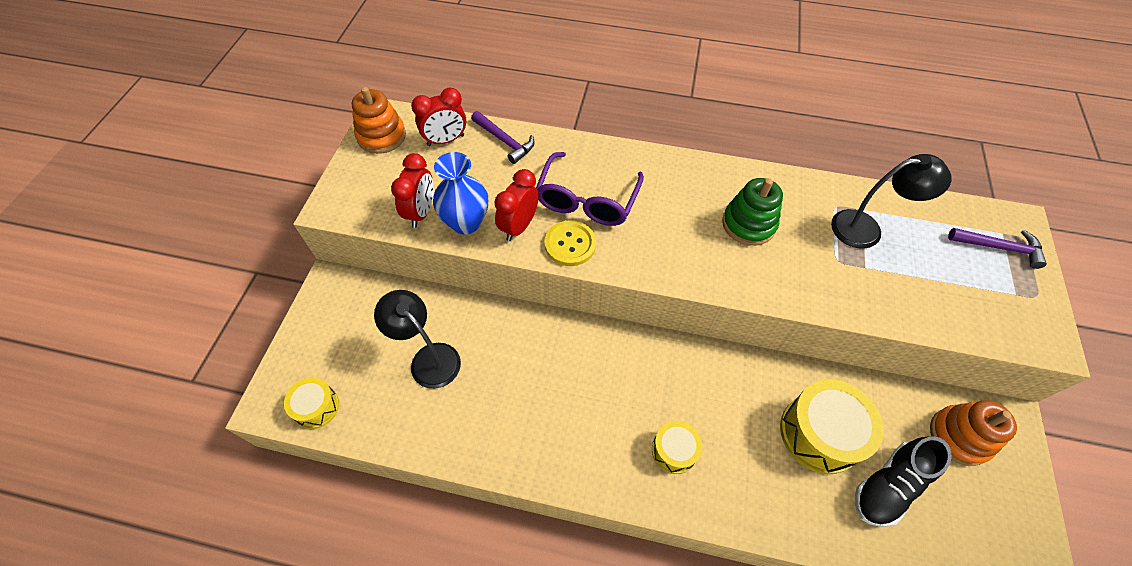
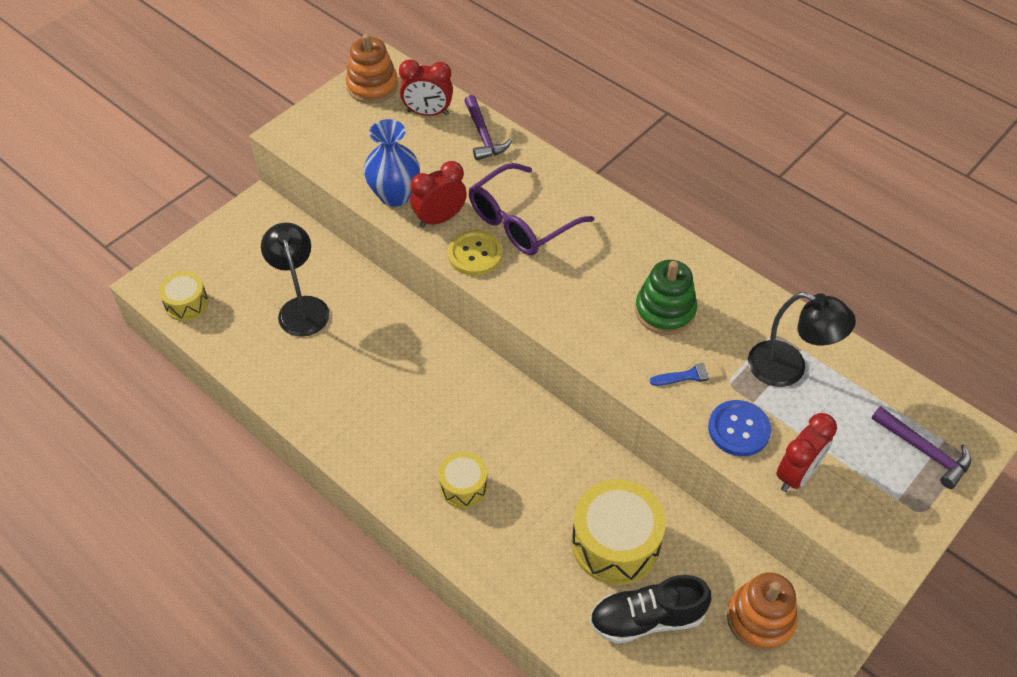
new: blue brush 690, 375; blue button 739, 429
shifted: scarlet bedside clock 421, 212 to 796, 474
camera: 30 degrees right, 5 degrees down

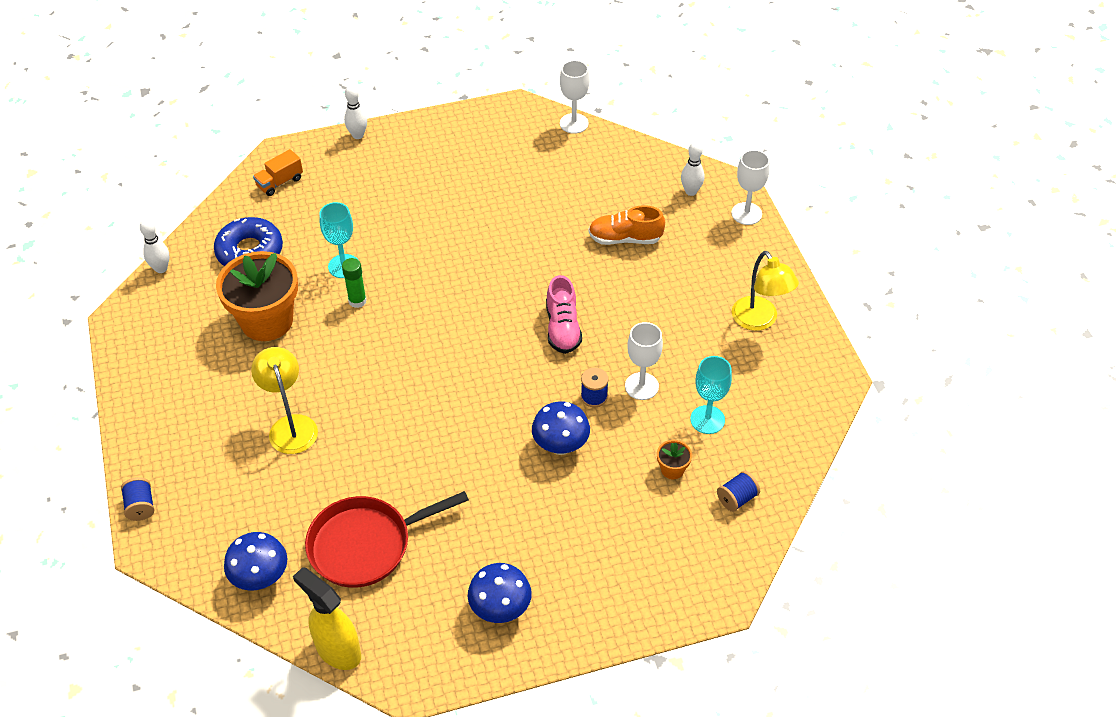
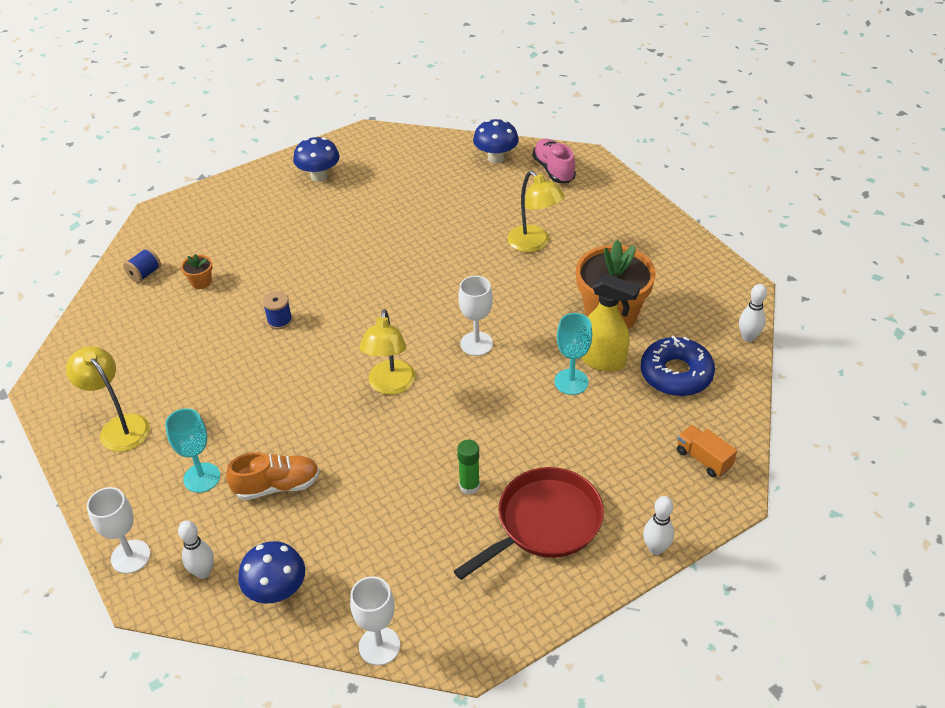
gone: blue bobbin 141, 506
new: yellow desk lamp 390, 385
shifted: yellow spray bottle 337, 650 to 603, 361; scarlet skillet 366, 544 to 544, 523; leaf-green stick of glue 357, 301 to 469, 486; blue mushroom 560, 446 to 277, 591; rose-pink lace-up shoe 562, 328 to 553, 170; pure white goblet 641, 386 to 476, 344; aqua goblet 707, 419 to 202, 477
rotated: orange lorry 280, 182 = 703, 459 75 degrees counterclockwise
camera: 165 degrees right, 5 degrees down

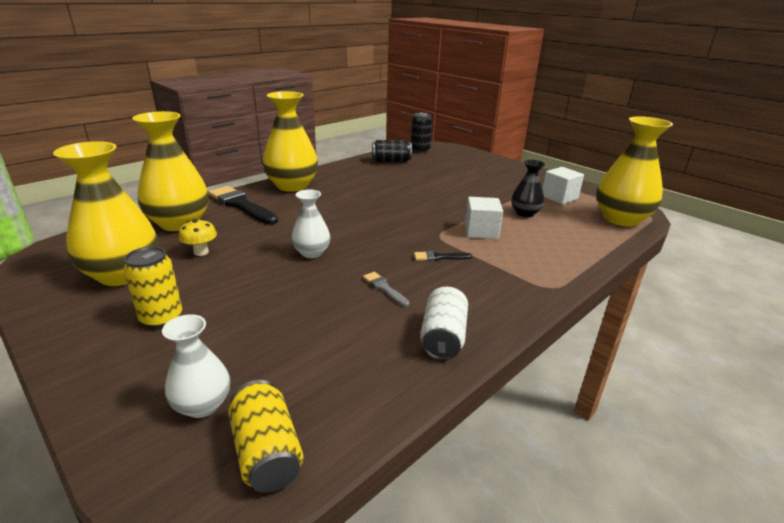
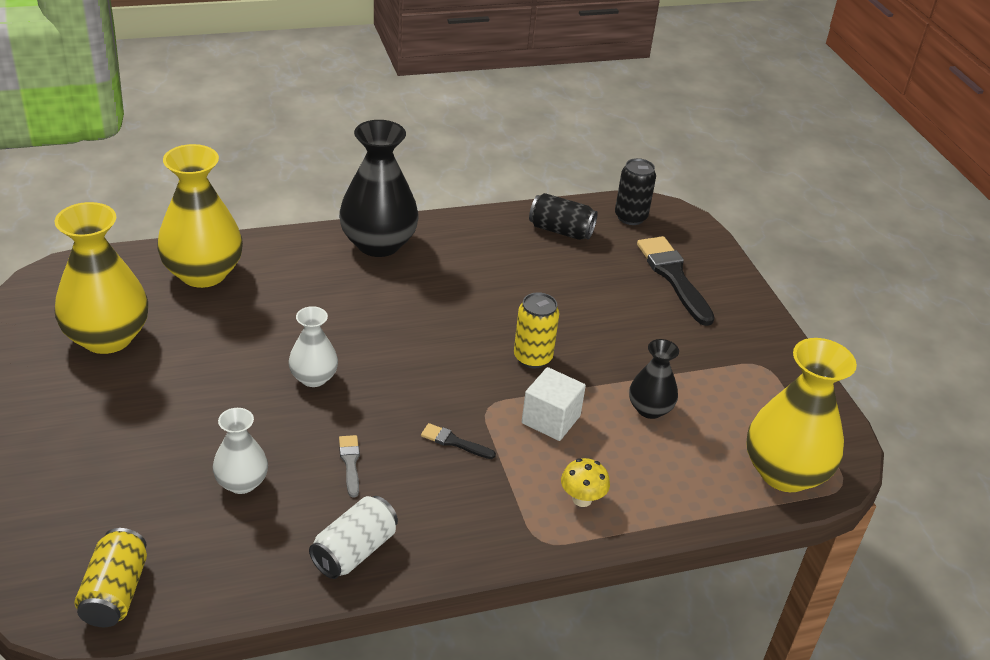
gone: pure white solid cube 559, 197
shifted: yellow can 161, 318 to 532, 357; pure white vase 202, 405 to 242, 482; yellow mushroom 201, 252 to 582, 499; jet-black brush 241, 205 to 673, 277
repainted: yellow vase 292, 186 to jet-black vase 378, 244
camera: 25 degrees right, 10 degrees up

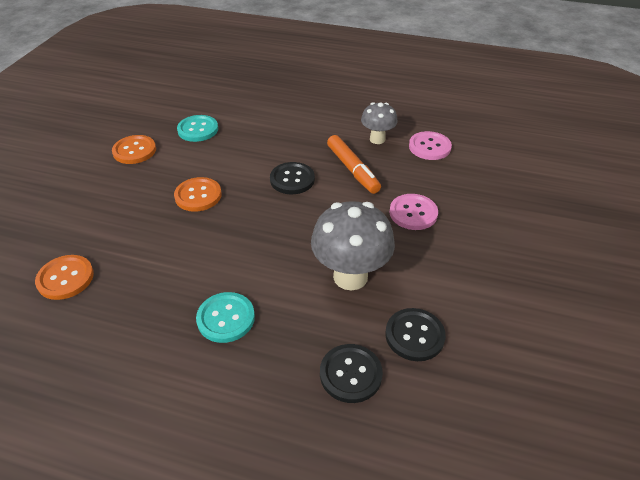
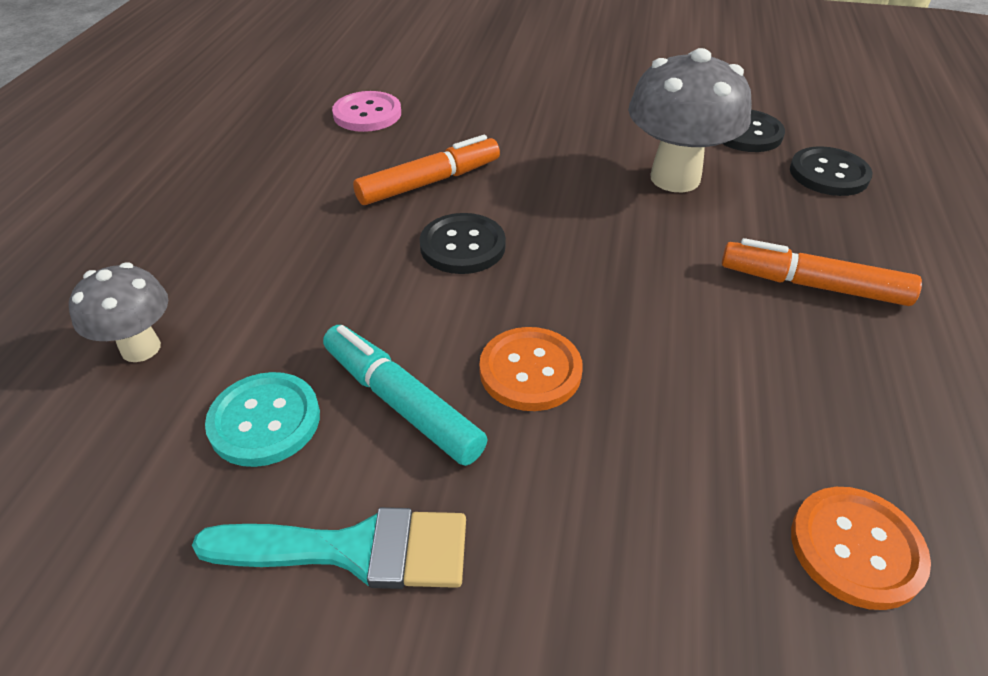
gone: rose-pink button 413, 213
new: aqua marker 401, 402
shifted: ash-grey mushroom 377, 139 to 141, 348
swapped: orange button 134, 151 to aqua brush 354, 550; aqua button 226, 318 to orange marker 812, 285
camera: 95 degrees left, 0 degrees up

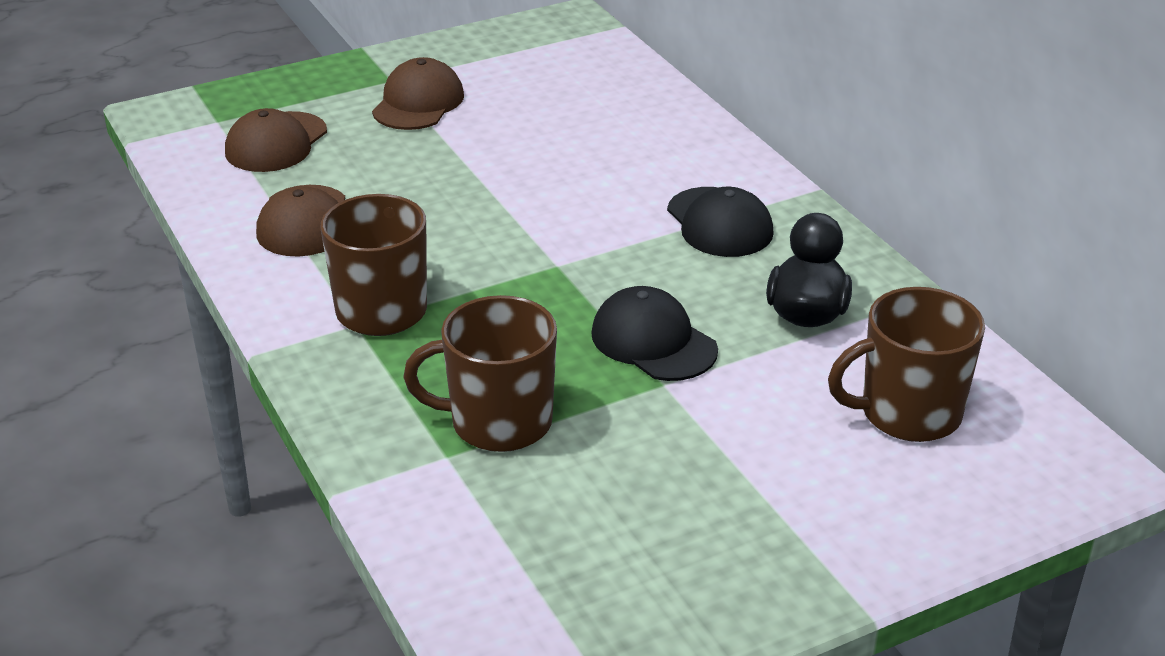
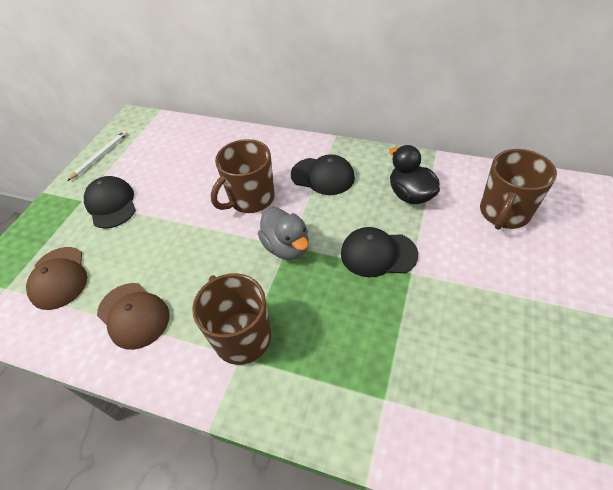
new: pure white pencil 100, 156; ash-grey toy duck 286, 247
shifted: dark brown mug 498, 423 to 251, 199
repainted: dark brown cap 418, 103 to jet-black cap 111, 204
camera: 40 degrees left, 15 degrees up

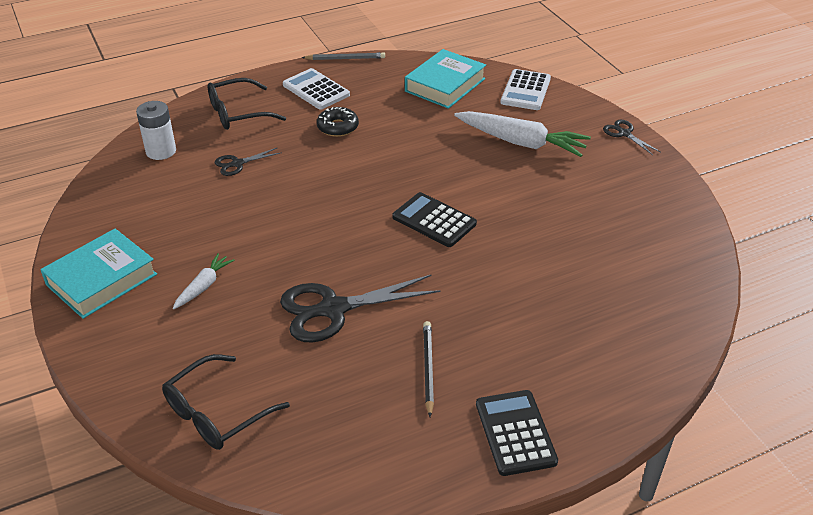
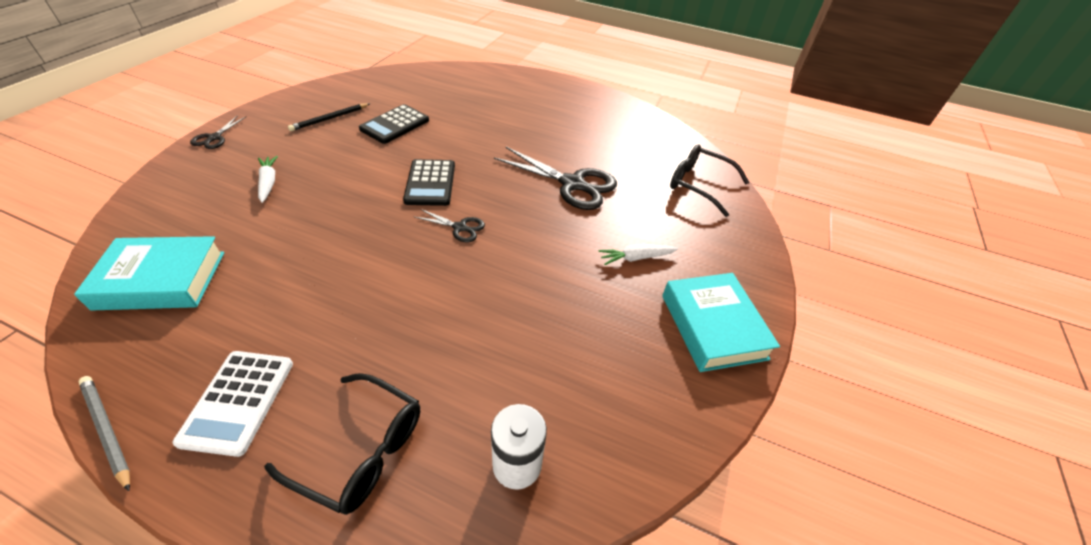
gone: jet-black doughnut 338, 127; pure white adding machine 525, 90
shifted: jet-black shears 237, 164 to 460, 227; jet-black pencil 428, 368 to 330, 119; jet-black adding machine 515, 433 to 395, 125
rotated: aqua book 101, 279 = 713, 326 75 degrees clockwise; jet-black eyeglasses 216, 413 = 699, 184 150 degrees counterclockwise
scaled: pure white toy carrot 521, 142 = 268, 182 x0.51
camera: 135 degrees left, 5 degrees up

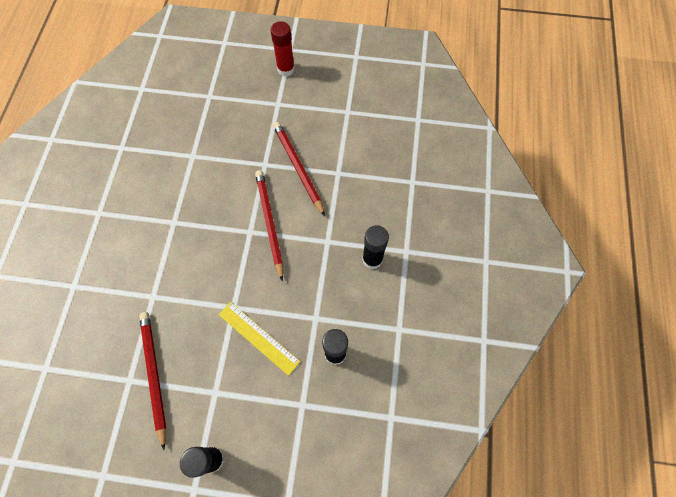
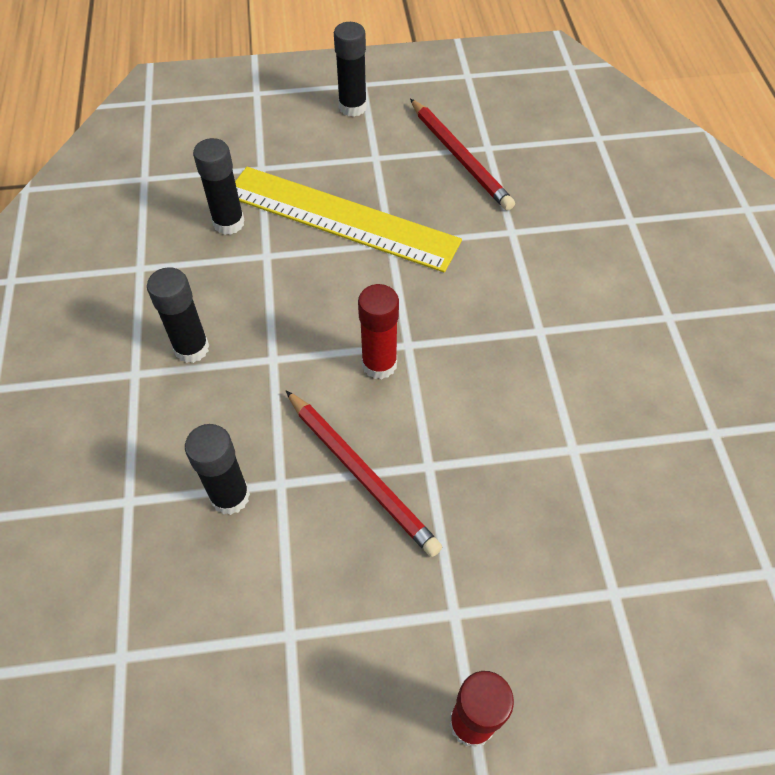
new: jet-black stick of glue 230, 496
swapped: scarlet pencil 270, 223 to scarlet stick of glue 379, 364
scaled: yellow measuring stick 258, 337 = 341, 218 x1.79
camera: 165 degrees right, 10 degrees down

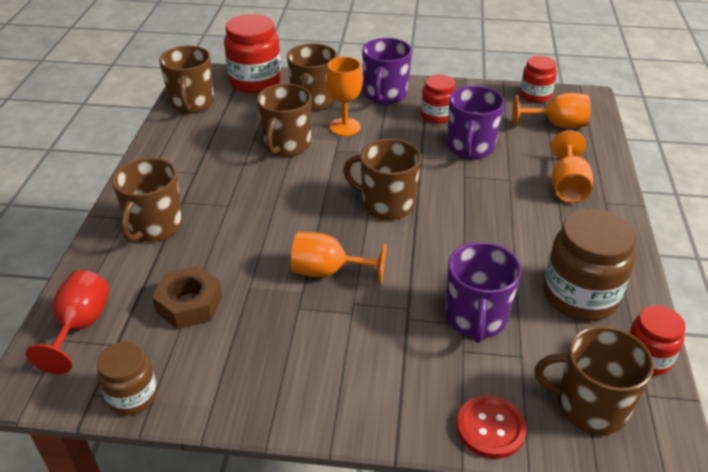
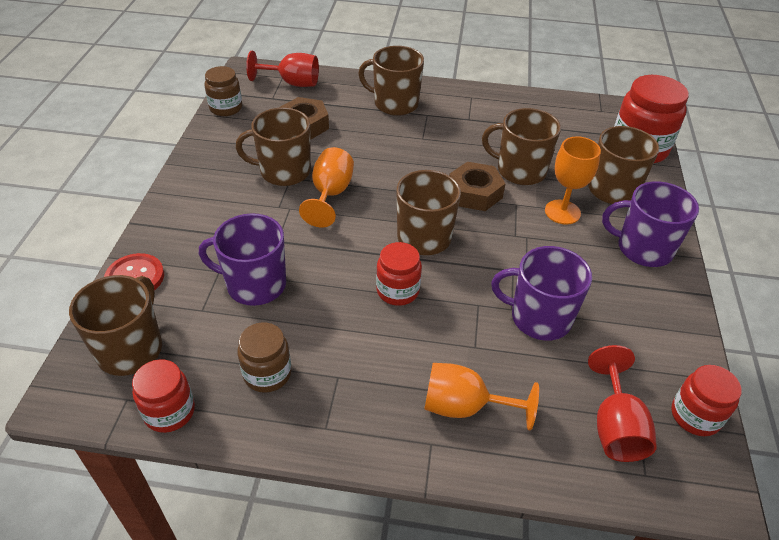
new: dark brown hex nut 475, 193
shifted: dark brown mug 192, 103 to 284, 171; scarlet jar 437, 116 to 397, 291
repainted: orange goblet 556, 125 to scarlet goblet 615, 427
scaled: dark brown jar 580, 296 = 267, 374 x0.59
camera: 90 degrees right, 5 degrees up

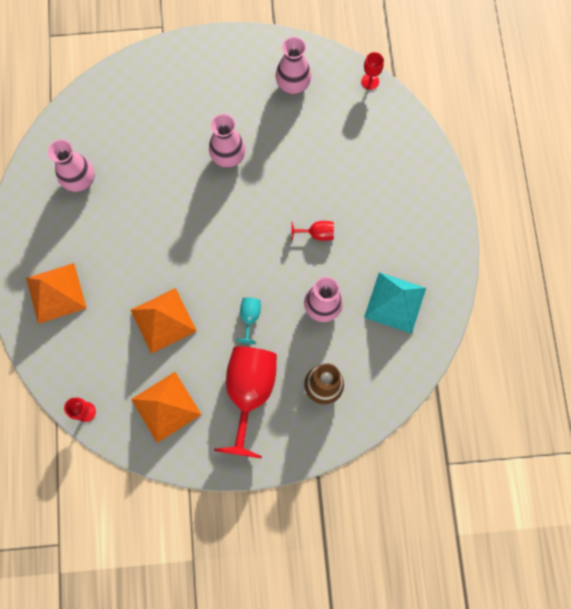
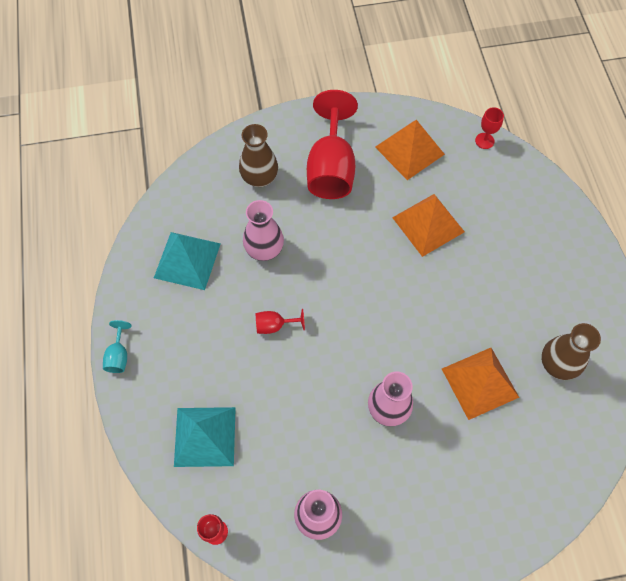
new: aqua pyramid 205, 436
shifted: orange pyramid 56, 293 to 480, 383; aqua goblet 250, 317 to 119, 356
repainted: rose-pink vase 80, 180 to dark brown vase 557, 364
camera: 175 degrees right, 10 degrees down

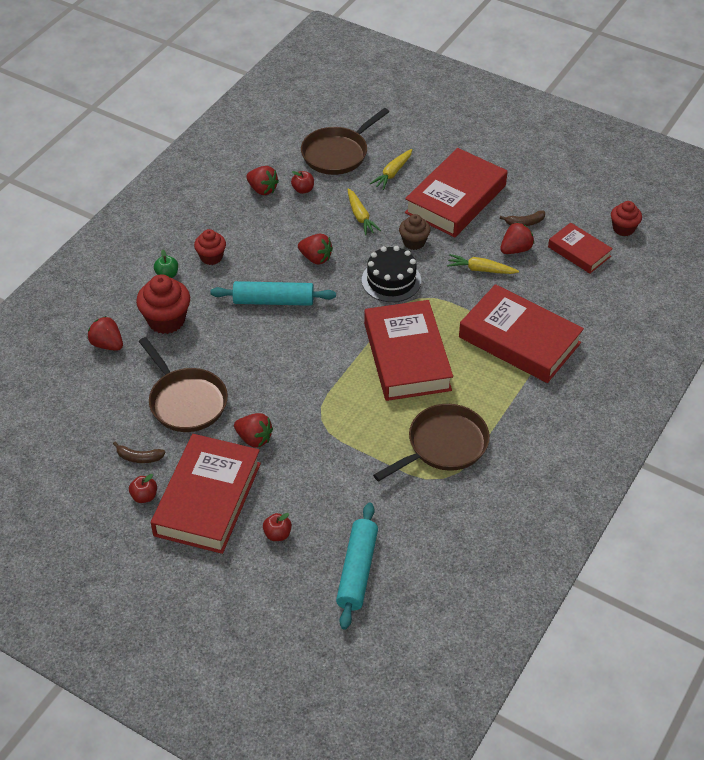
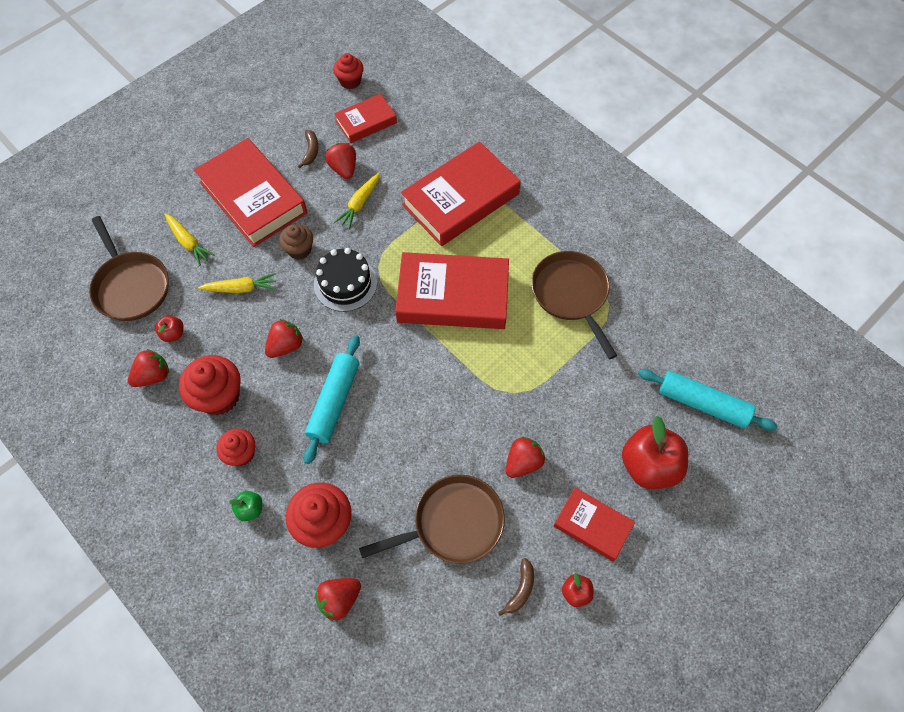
new: scarlet fairy cake 219, 396
scaled: scarlet book 208, 499 = 592, 525 x0.55; scarlet toy apple 277, 534 = 649, 466 x2.17
camera: 75 degrees left, 15 degrees up

